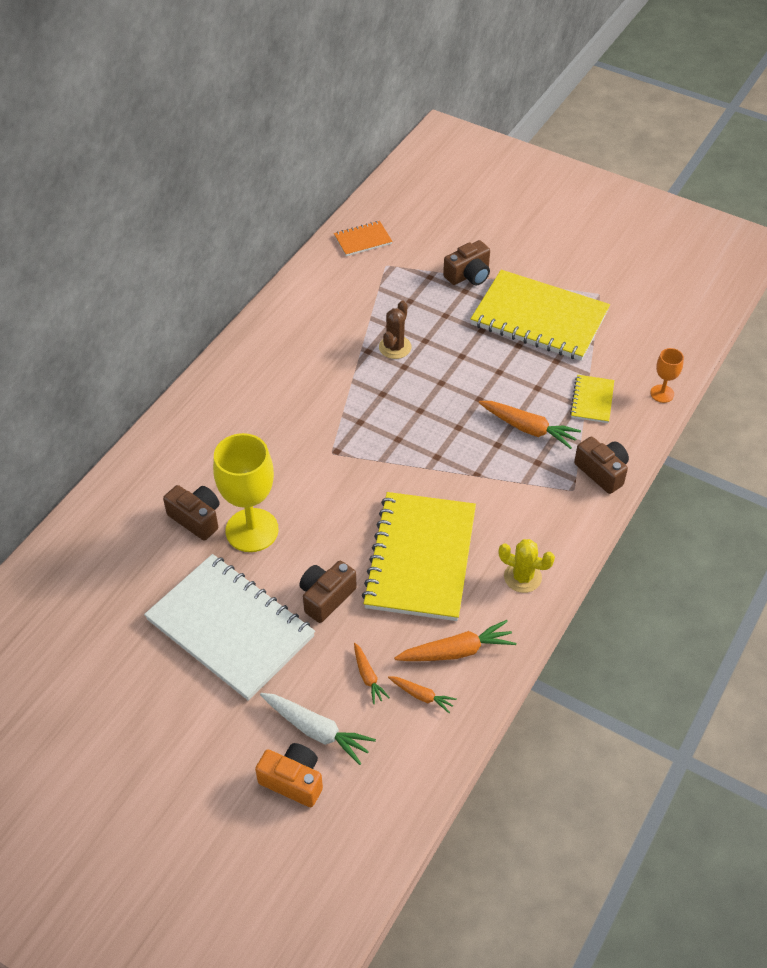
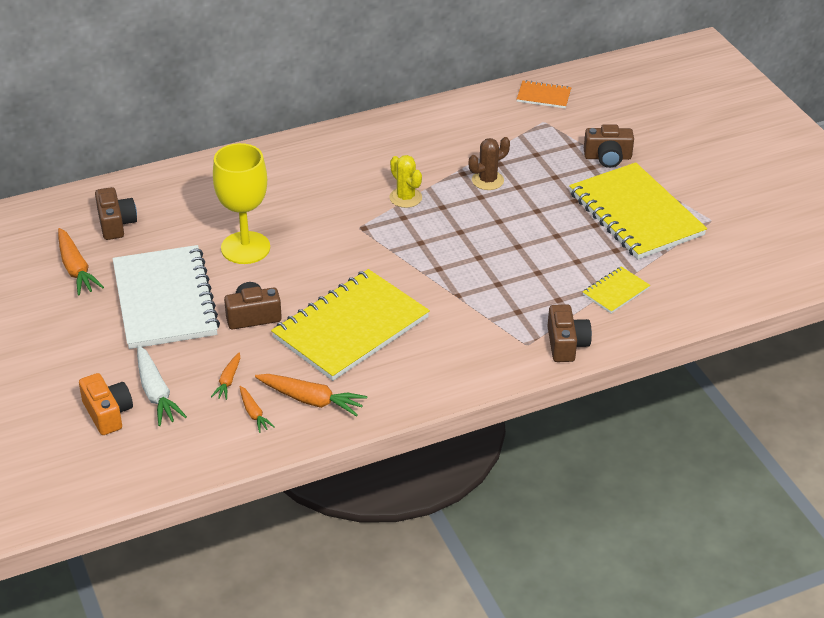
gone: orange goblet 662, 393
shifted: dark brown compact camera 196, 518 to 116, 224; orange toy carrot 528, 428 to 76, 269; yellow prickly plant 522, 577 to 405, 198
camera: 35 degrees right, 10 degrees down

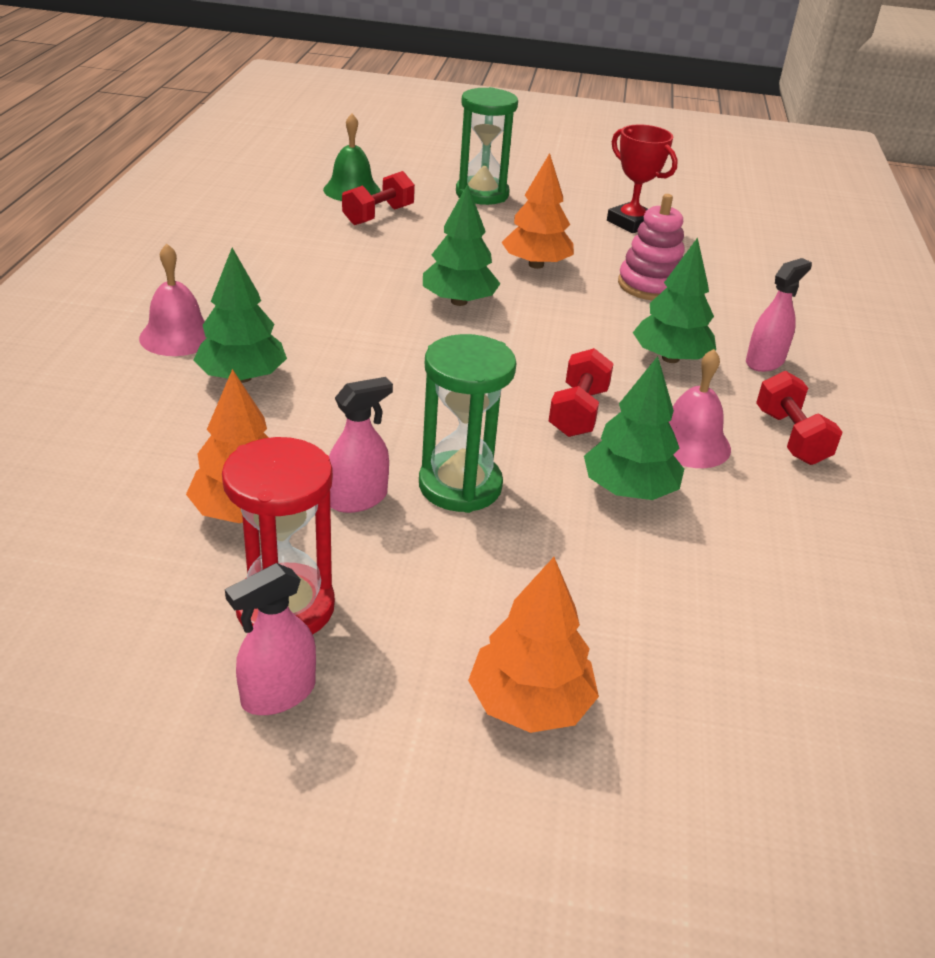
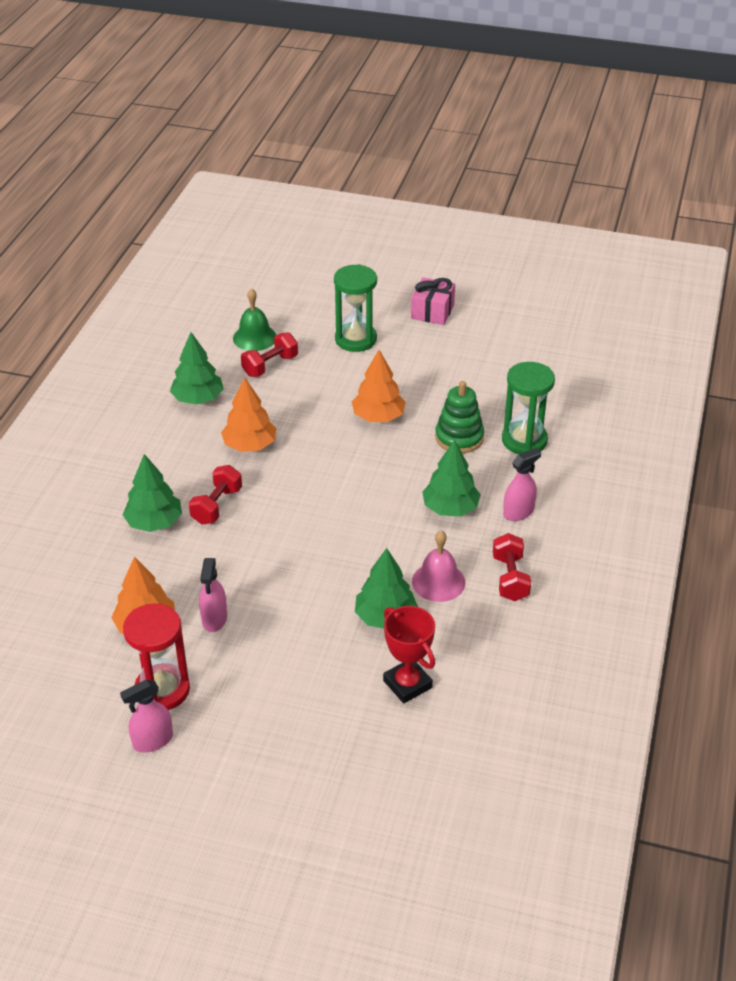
gone: rose-pink hand bell 177, 336
new: rose-pink wrapped gift 432, 312
shifted: leaf-green hourglass 460, 486 to 524, 440; leaf-green fir tree 459, 301 to 198, 399; orange fir tree 530, 704 to 250, 445; scarlet free weight 578, 412 to 217, 506; scarlet award cup 631, 223 to 407, 684
repainted: rose-pink stacking toy 650, 285 to leaf-green stacking toy 459, 438
rotated: rose-pink spray bottle 358, 499 = 214, 619 120 degrees clockwise
camera: 10 degrees right, 5 degrees up

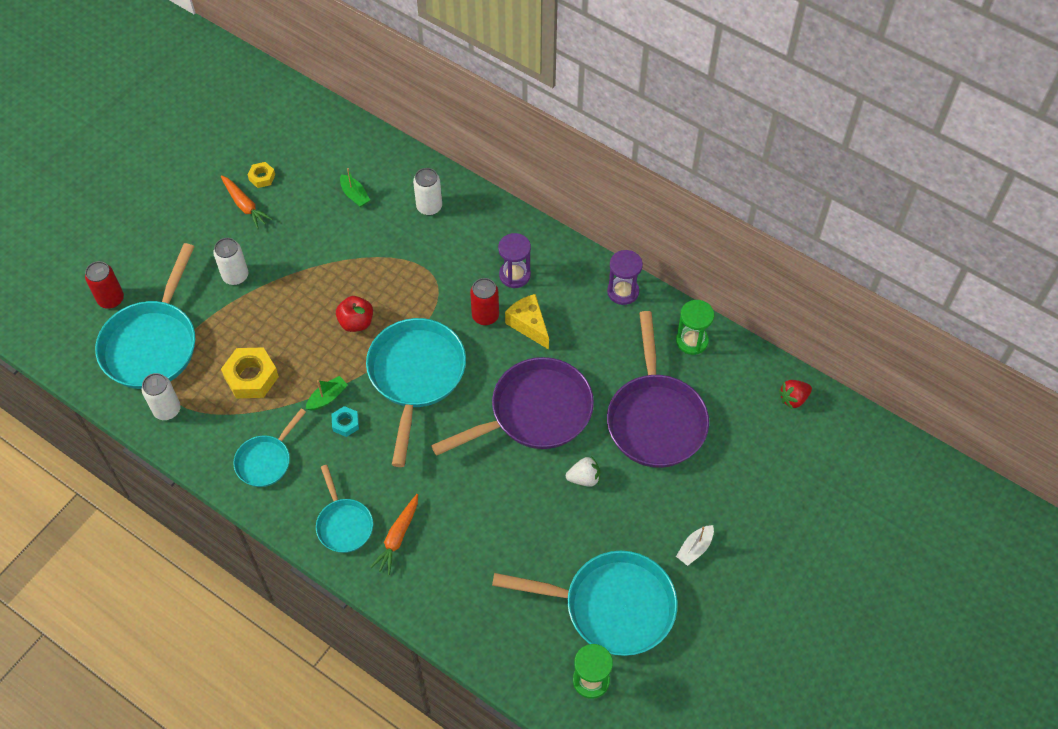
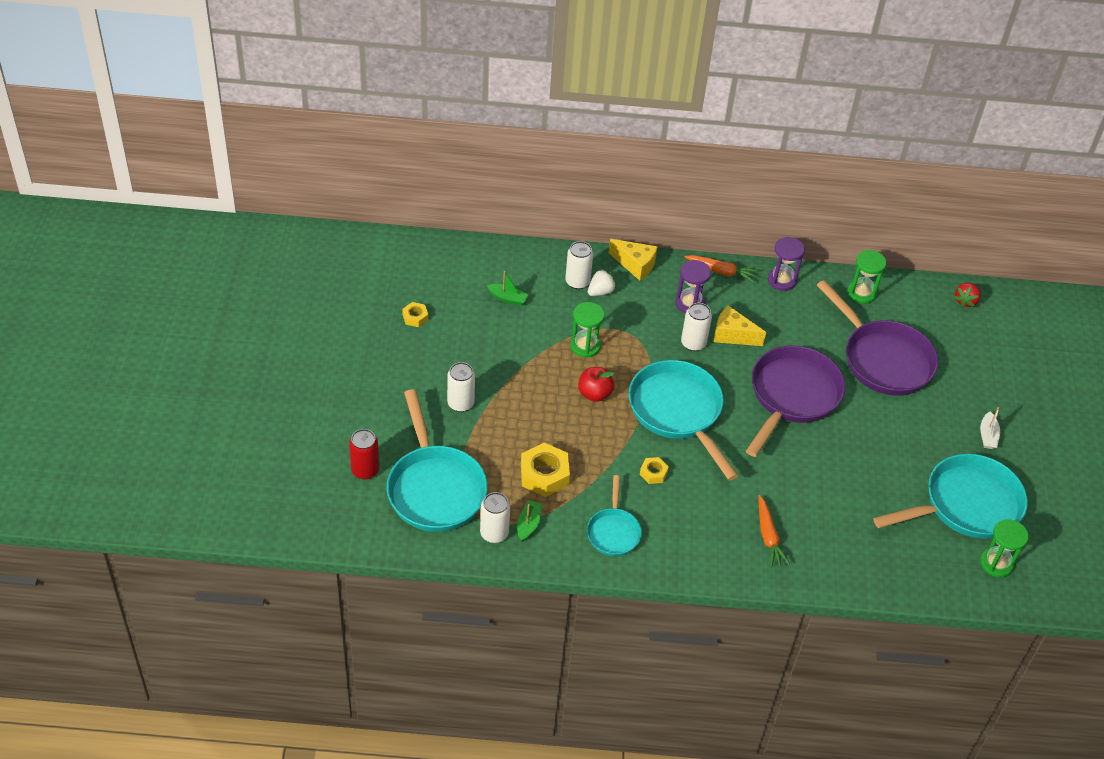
gone: aqua skillet 344, 524
new: leaf-green hourglass 585, 346; yellow cheese 635, 265
shifted: orange toy carrot 245, 205 to 721, 271; leaf-green sailboat 327, 397 to 528, 524; pure white strawberry 584, 478 to 600, 292
repainted: aqua hex nut 345, 423 to yellow hex nut 653, 473; scarlet can 485, 316 to pure white can 693, 343
camera: 35 degrees left, 10 degrees down

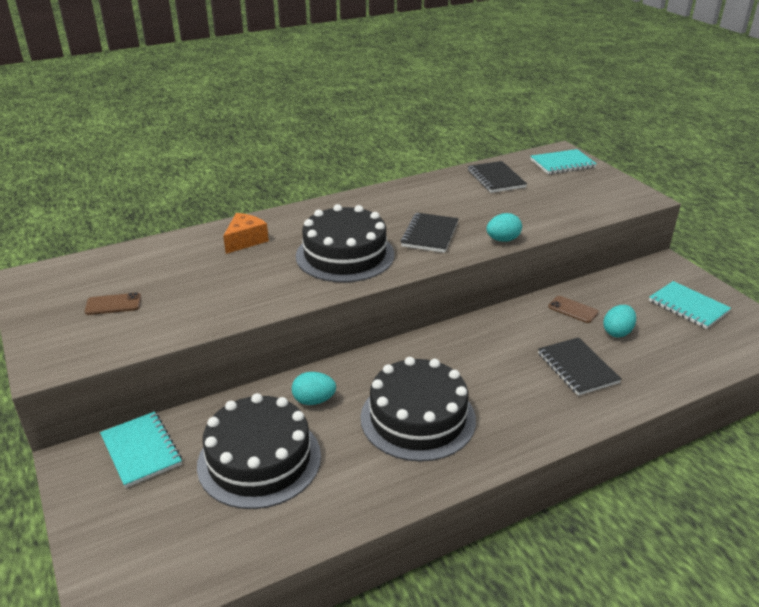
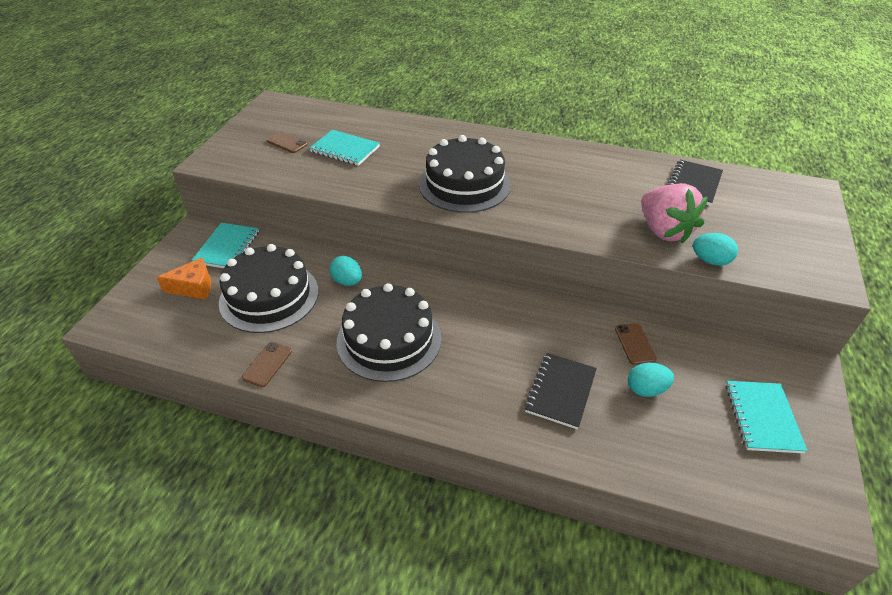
gone: jet-black exercise book 430, 234
new: dark brown phone 267, 364; rose-pink strawberry 664, 231
shifted: orange cheese 245, 240 to 194, 287; aqua toy egg 502, 240 to 710, 261; aqua exercise book 562, 164 to 345, 149
camera: 45 degrees right, 10 degrees up

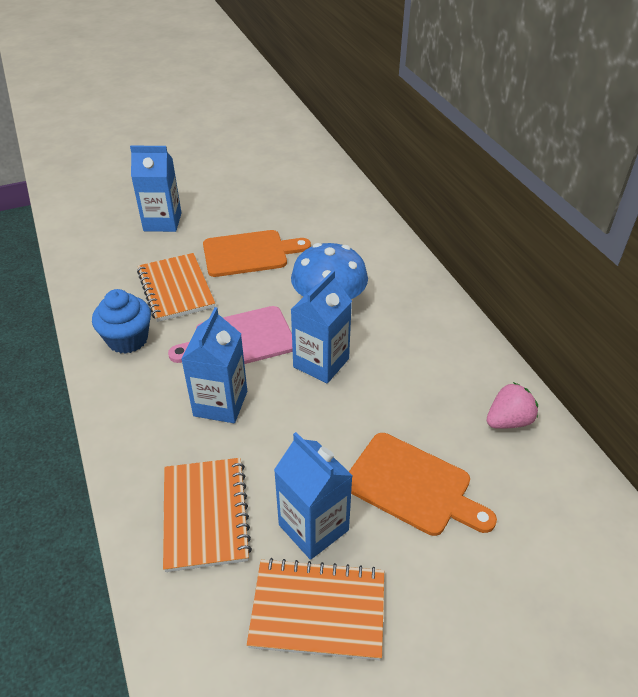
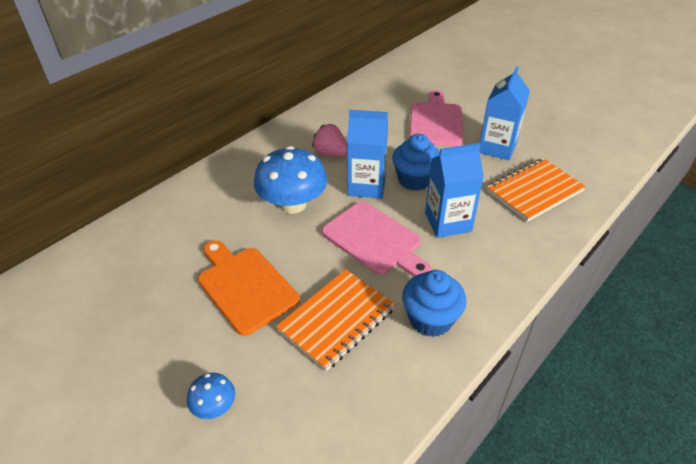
gone: orange exercise book 318, 610
new: blue fairy cake 415, 179
shifted: rose-pink strawberry 508, 421 to 330, 153
swapped: blue carton 162, 222 to blue mushroom 214, 406
repainted: orange cutting board 412, 486 to rose-pink cutting board 436, 122
camera: 115 degrees left, 0 degrees up

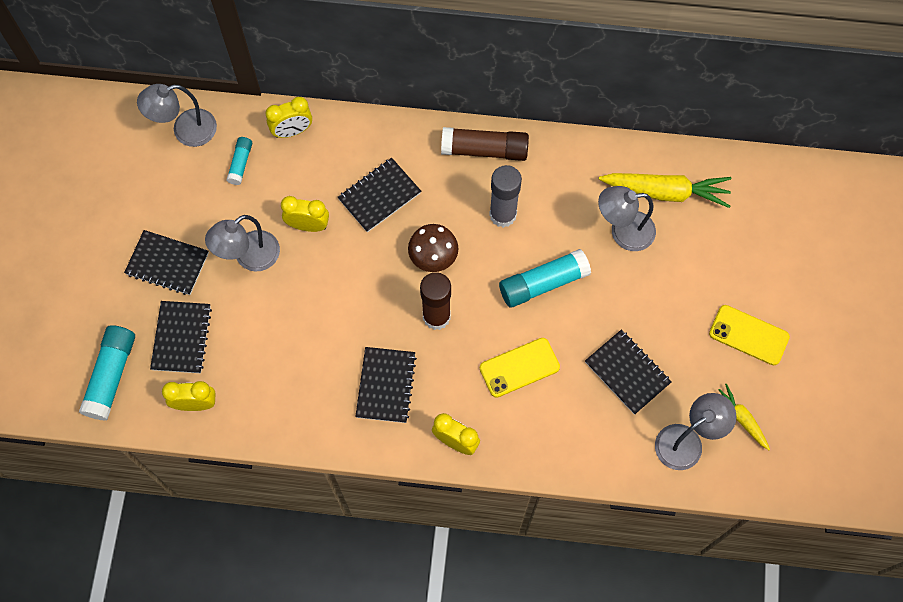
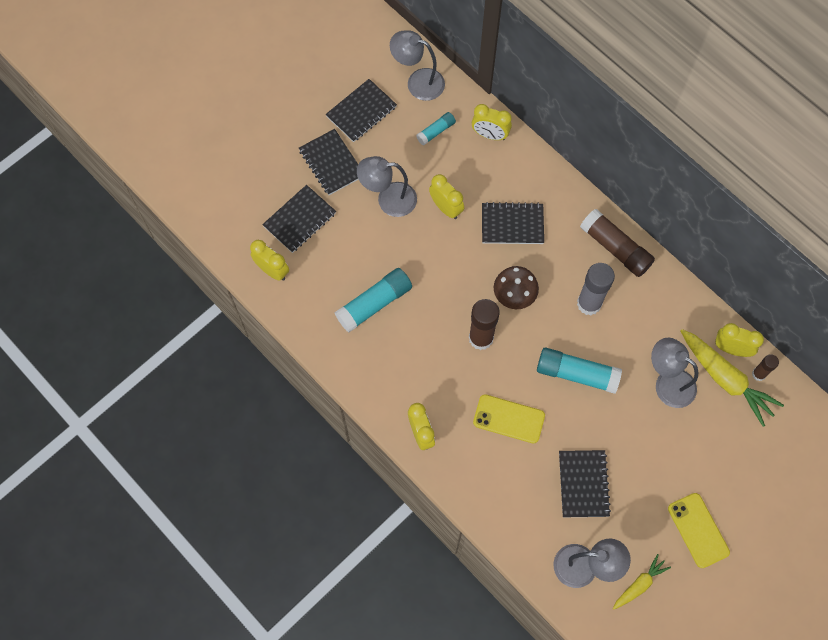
new: yellow bedside clock 731, 349; dark brown stick of glue 758, 374
shifted: aqua stick of glue 111, 376 to 374, 303; jet-black exercise book 386, 385 to 361, 111
rotated: yellow toy carrot 741, 419 = 639, 584 45 degrees clockwise
camera: 40 degrees right, 0 degrees up

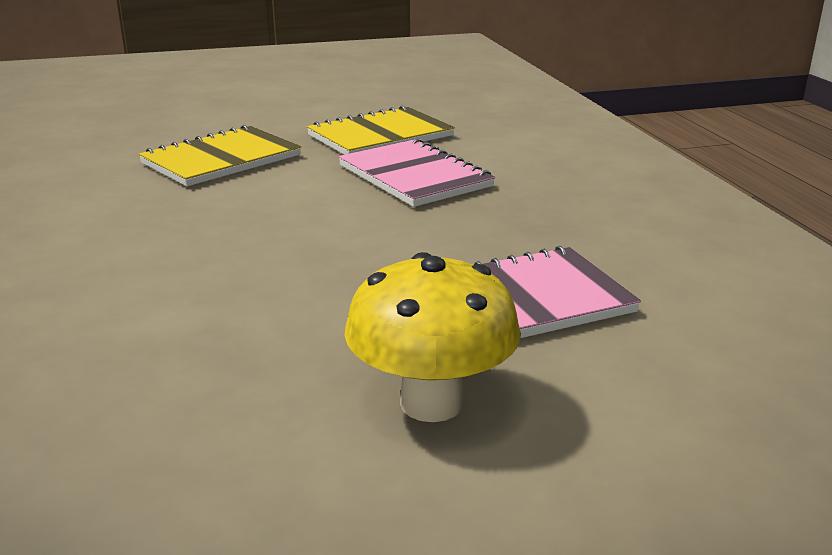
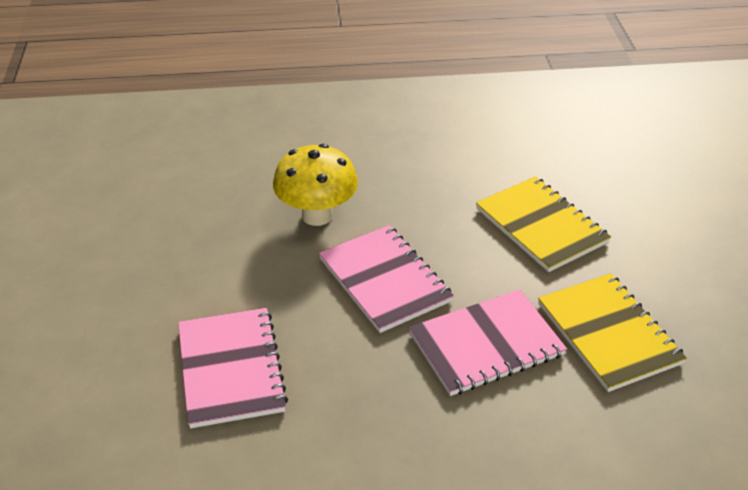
new: rose-pink exercise book 384, 280
shifted: yellow mushroom 431, 403 to 317, 215
camera: 100 degrees right, 15 degrees up

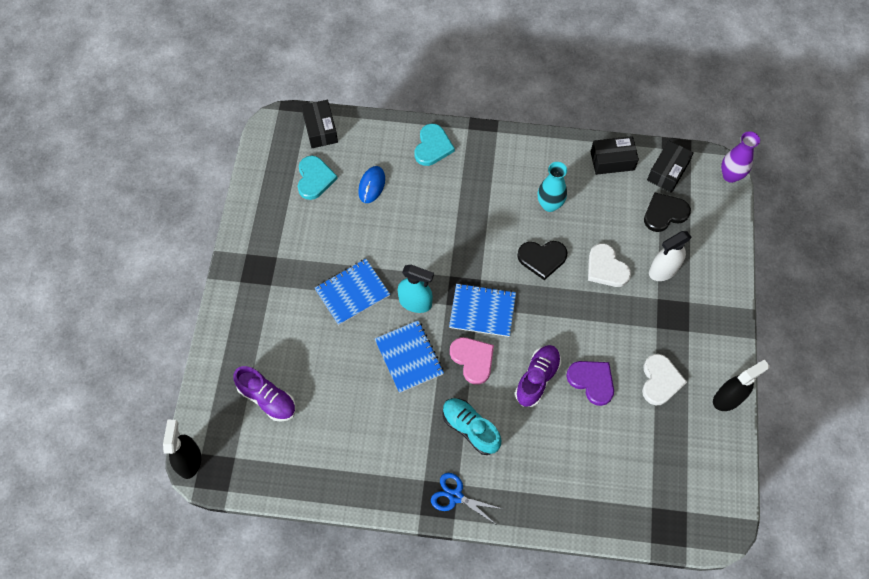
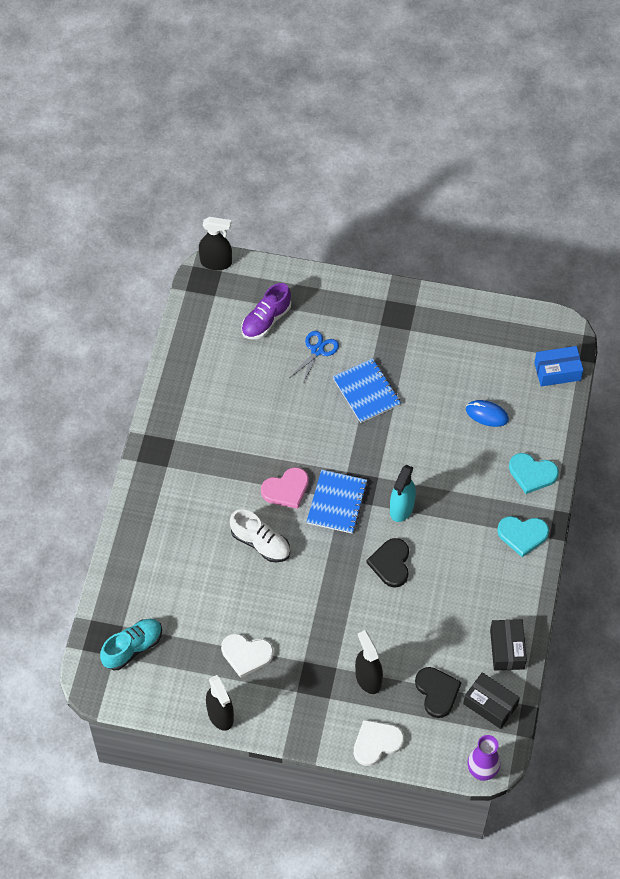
gone: blue exercise book 409, 357; aqua vase 549, 204; violet love heart 592, 381
shifted: aqua love heart 314, 179 to 522, 535; aqua spray bottle 415, 302 to 401, 508; blue shears 455, 496 to 317, 350; aqua lace-up shoe 470, 428 to 132, 648; pure white love heart 606, 268 to 376, 743
repainted: jet-black package 320, 129 to blue package 557, 371; violet lace-up shoe 537, 379 to pure white lace-up shoe 260, 543; pure white spray bottle 663, 270 to jet-black spray bottle 368, 678
camera: 95 degrees right, 5 degrees down

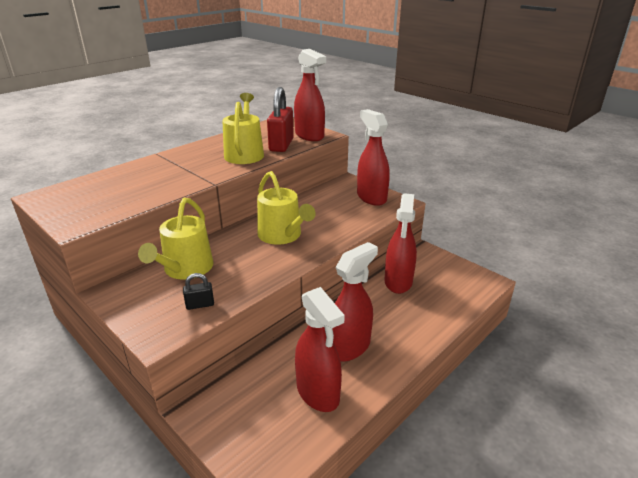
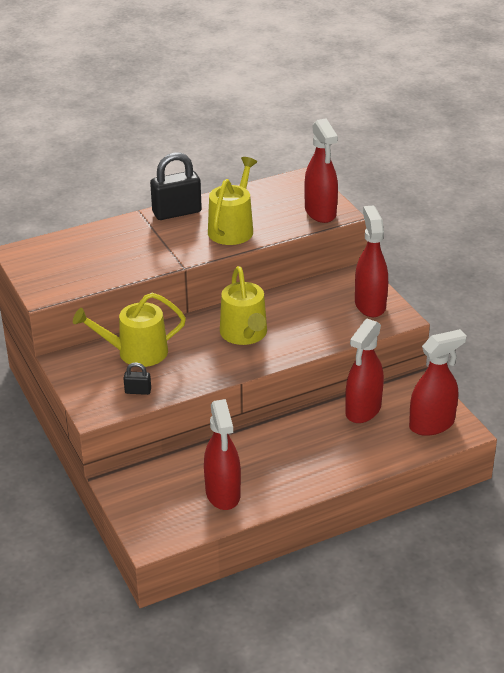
gone: scarlet lock 281, 145
new: jet-black lock 177, 212
shifted: scarlet spray bottle 349, 347 to 432, 424
rotated: yellow sprinkling can 185, 269 = 136, 352 45 degrees clockwise
camera: 20 degrees right, 5 degrees up

